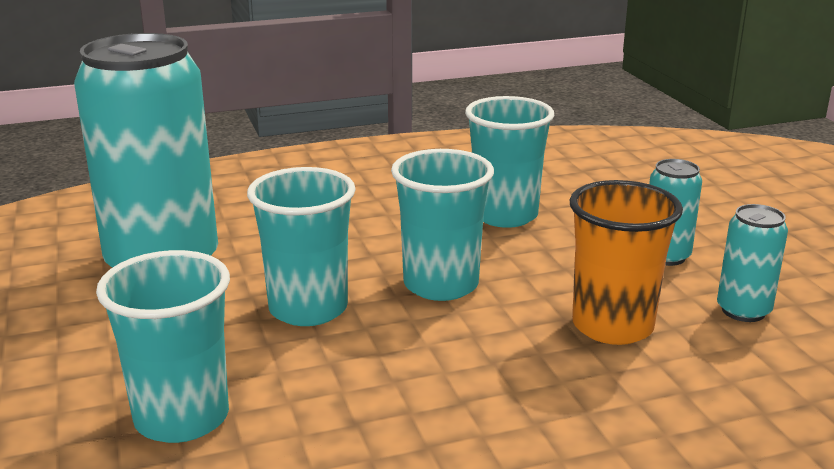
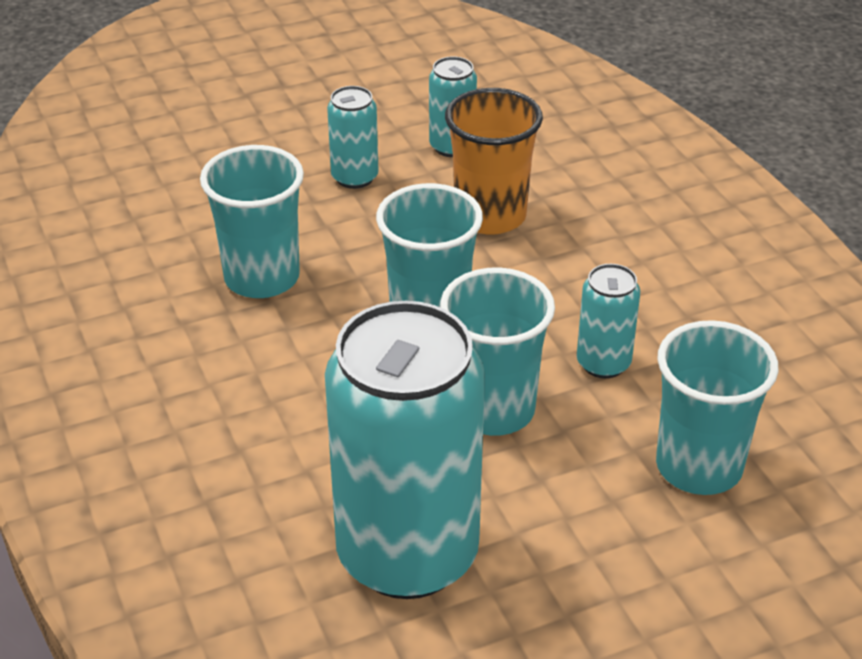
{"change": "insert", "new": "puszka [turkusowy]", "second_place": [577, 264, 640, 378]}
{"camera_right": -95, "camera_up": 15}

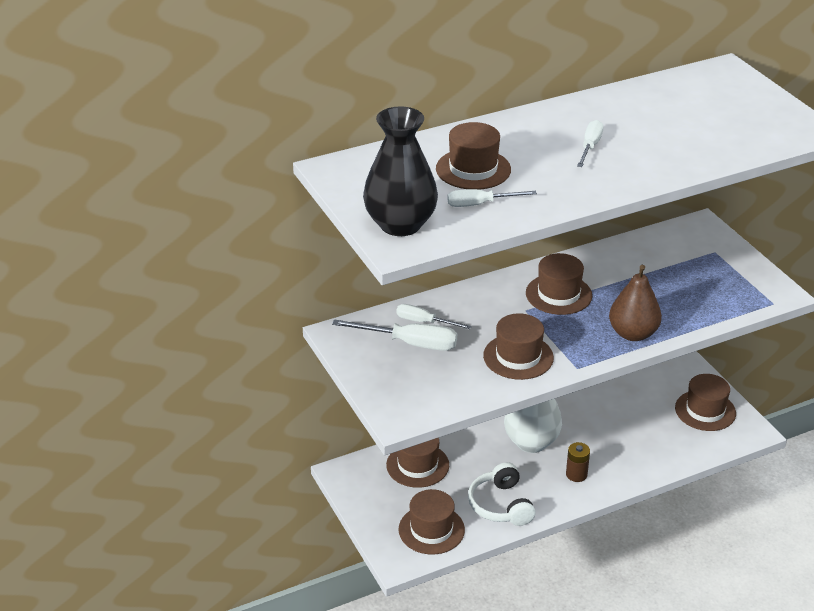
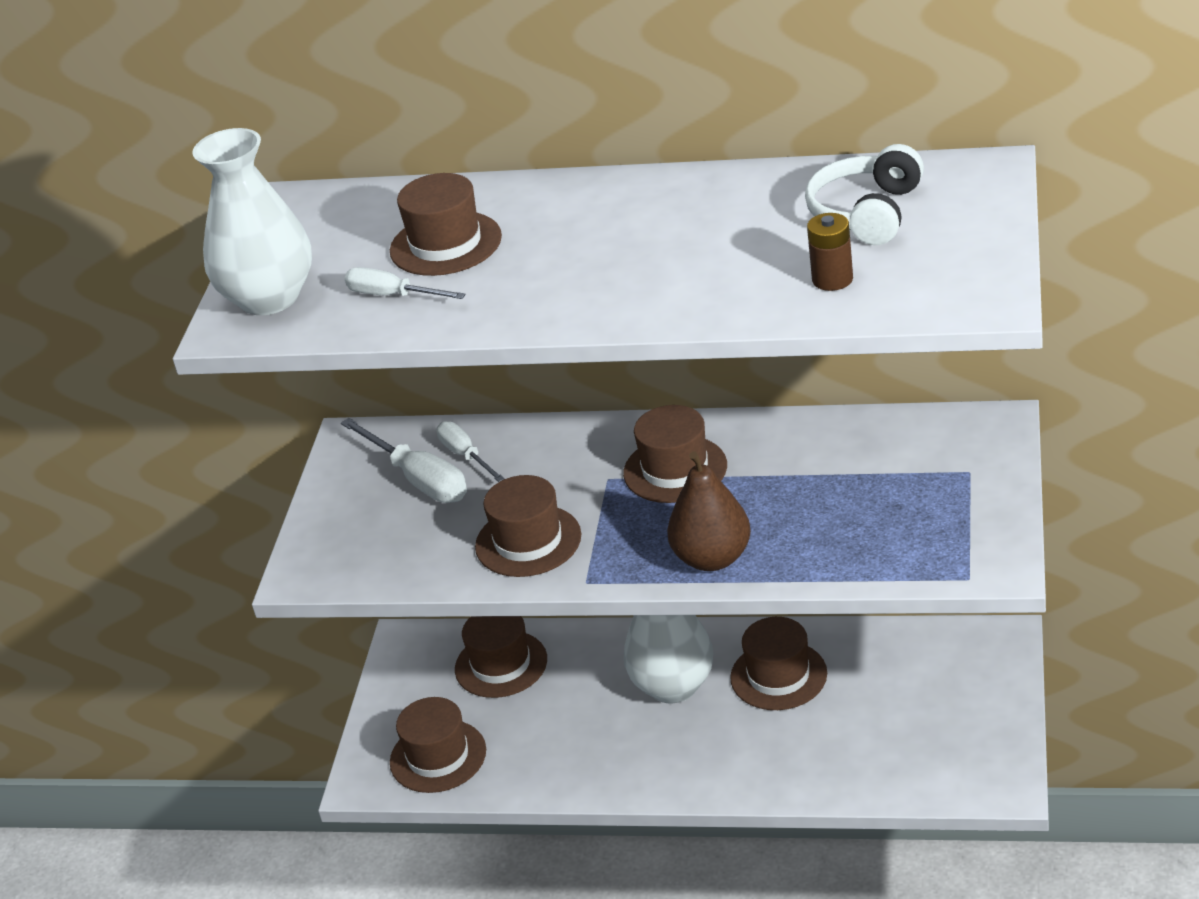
{"change": "recolor", "old": "wazon [czarny]", "new": "wazon [biały]", "first_place": [363, 107, 438, 236], "second_place": [192, 128, 312, 315]}
{"change": "delete", "old": "śrubokręt [biały]", "first_place": [577, 120, 603, 167]}
{"change": "move", "old": "kapelusz [brązowy]", "first_place": [675, 374, 736, 431], "second_place": [730, 617, 827, 710]}
{"change": "move", "old": "bateria [brązowy]", "first_place": [566, 442, 590, 482], "second_place": [807, 213, 853, 291]}
{"change": "move", "old": "słuchawki [biały]", "first_place": [468, 462, 536, 526], "second_place": [805, 144, 924, 245]}
{"camera_right": 40, "camera_up": 0}

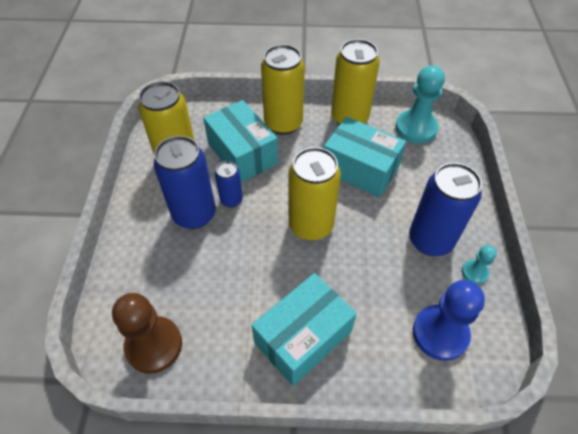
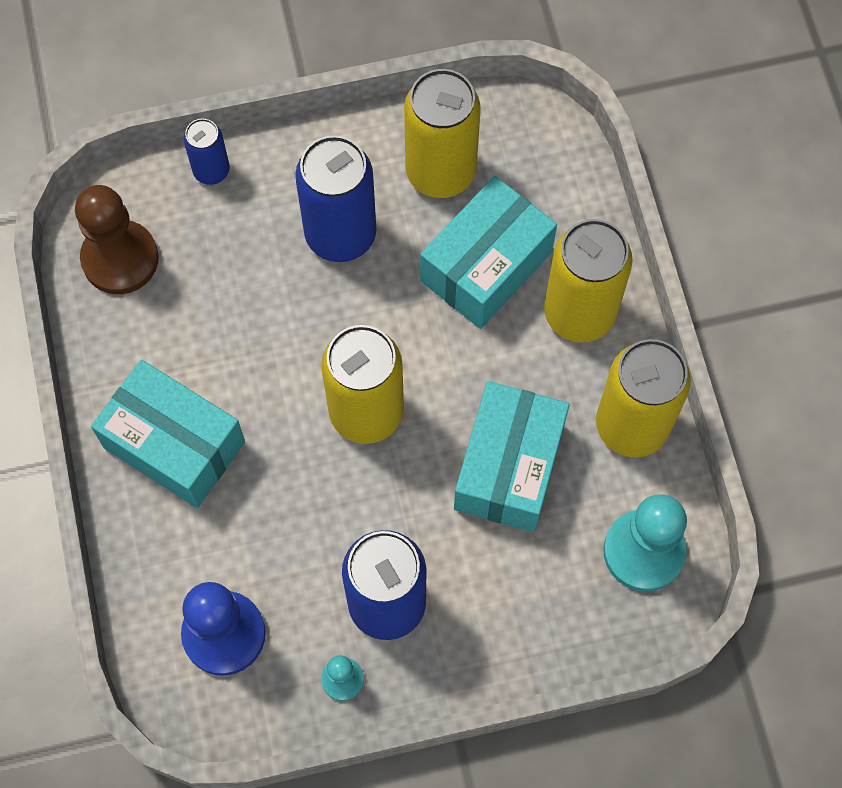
{"change": "move", "old": "puszka [niebieski]", "first_place": [215, 161, 243, 208], "second_place": [184, 119, 230, 185]}
{"camera_right": 75, "camera_up": 15}

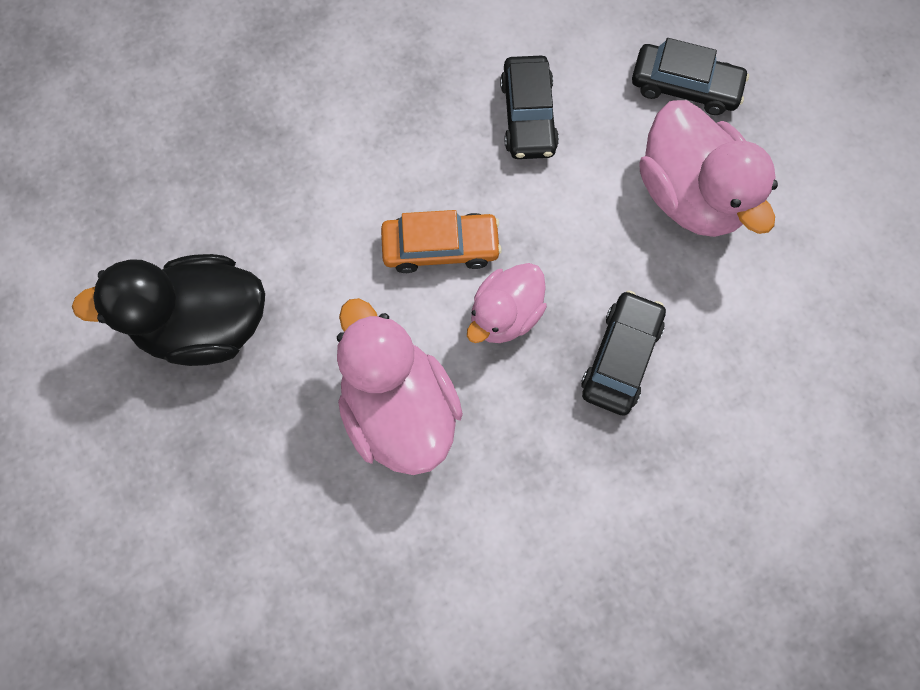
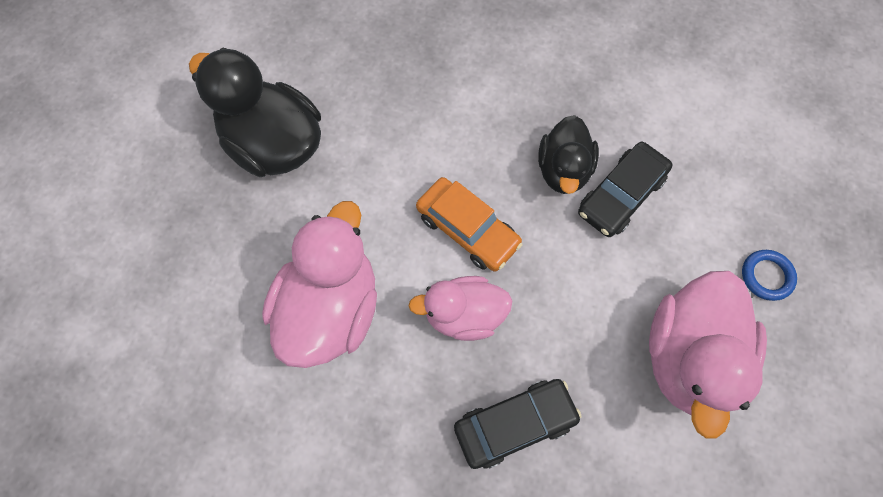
{"change": "replace", "old": "samochód [czarny]", "new": "pierścień [niebieski]", "first_place": [632, 38, 749, 115], "second_place": [742, 250, 797, 301]}
{"change": "insert", "new": "kaczka [czarny]", "second_place": [538, 115, 599, 194]}
{"camera_right": 45, "camera_up": -5}

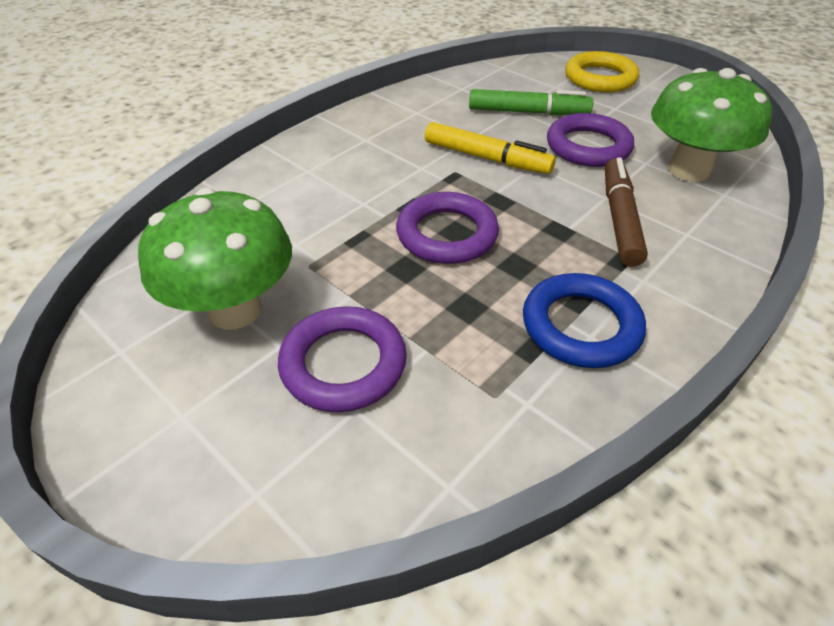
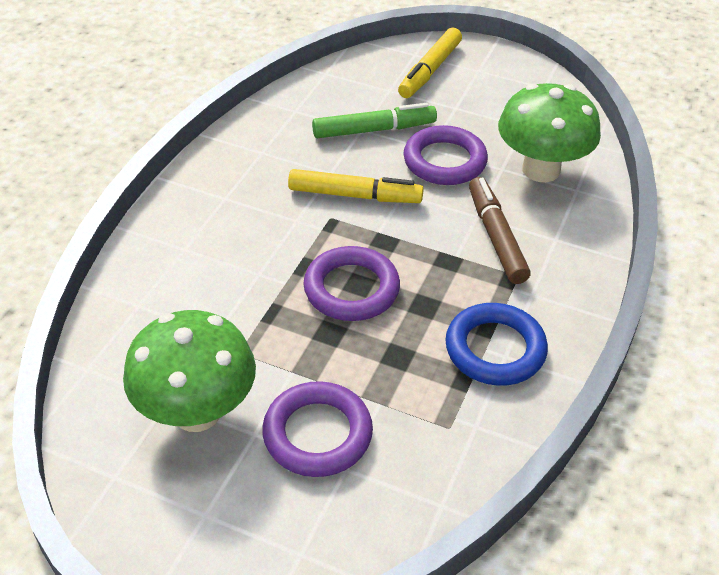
{"change": "replace", "old": "pierścień [żółty]", "new": "flamaster [żółty]", "first_place": [565, 51, 639, 92], "second_place": [398, 27, 462, 98]}
{"camera_right": -20, "camera_up": 0}

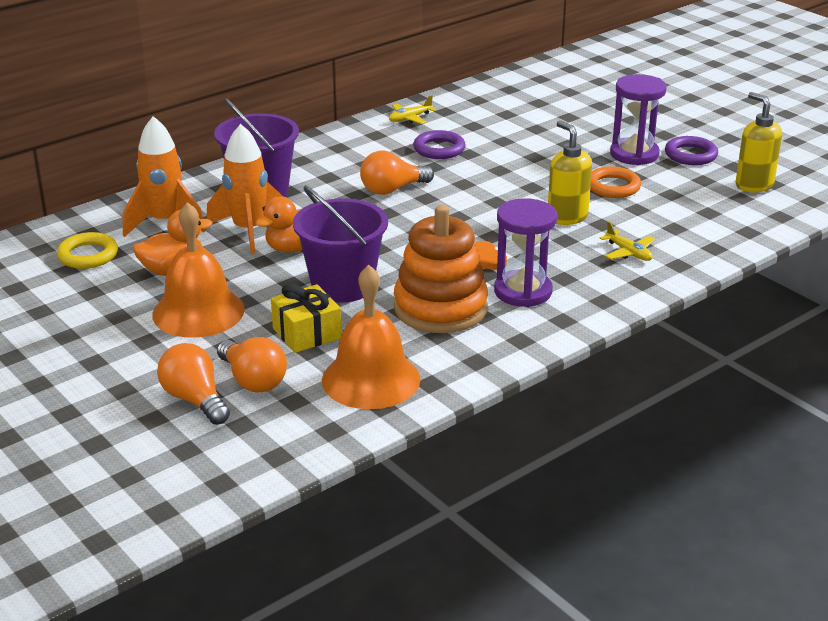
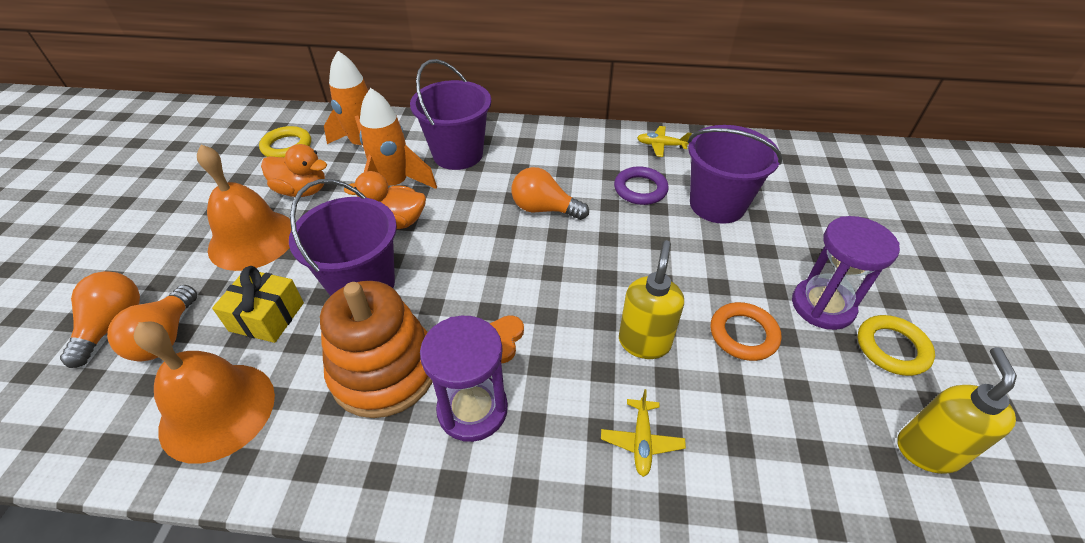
{"change": "recolor", "old": "pierścień [fioletowy]", "new": "pierścień [żółty]", "first_place": [665, 136, 718, 165], "second_place": [858, 315, 935, 376]}
{"change": "insert", "new": "wiadro [fioletowy]", "second_place": [687, 125, 783, 224]}
{"camera_right": 45, "camera_up": 15}

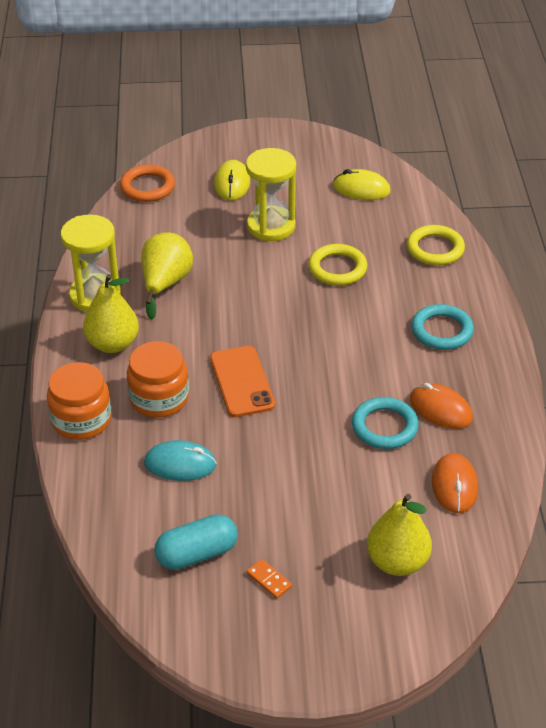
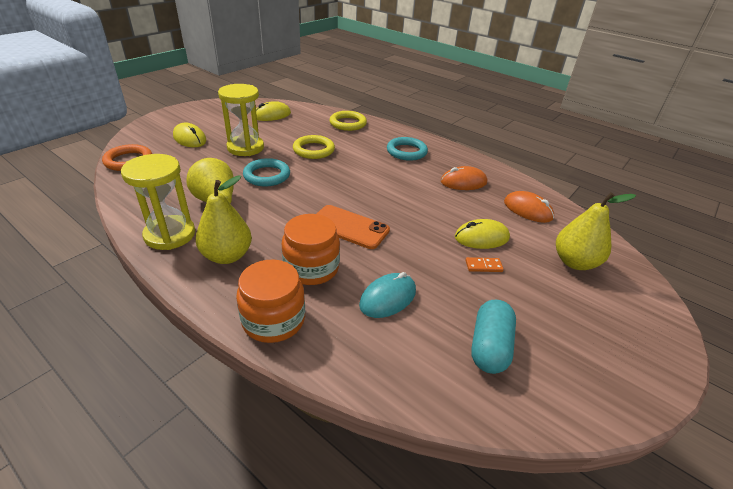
{"change": "move", "old": "pierścień [turkusowy]", "first_place": [352, 397, 419, 449], "second_place": [243, 158, 290, 186]}
{"change": "move", "old": "kostka domina [pomarańczowy]", "first_place": [246, 559, 292, 599], "second_place": [465, 257, 504, 272]}
{"change": "insert", "new": "myszka [żółty]", "second_place": [455, 219, 510, 249]}
{"camera_right": -50, "camera_up": -5}

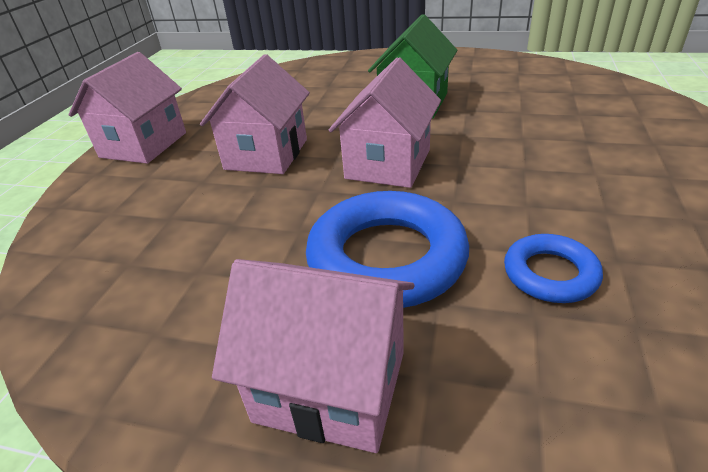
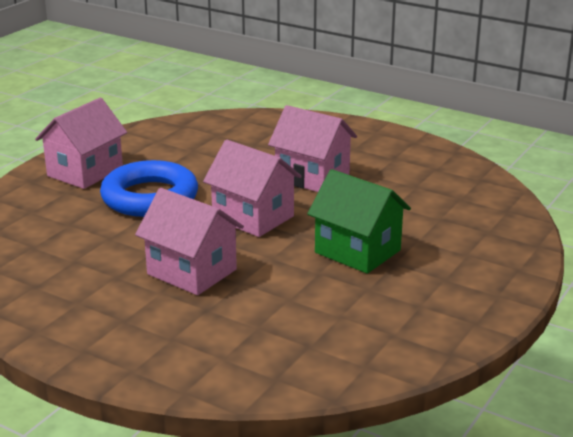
{"change": "move", "old": "domek [różowy]", "first_place": [69, 52, 186, 164], "second_place": [135, 188, 244, 295]}
{"change": "delete", "old": "pierścień [niebieski]", "first_place": [504, 234, 603, 303]}
{"camera_right": 105, "camera_up": -10}

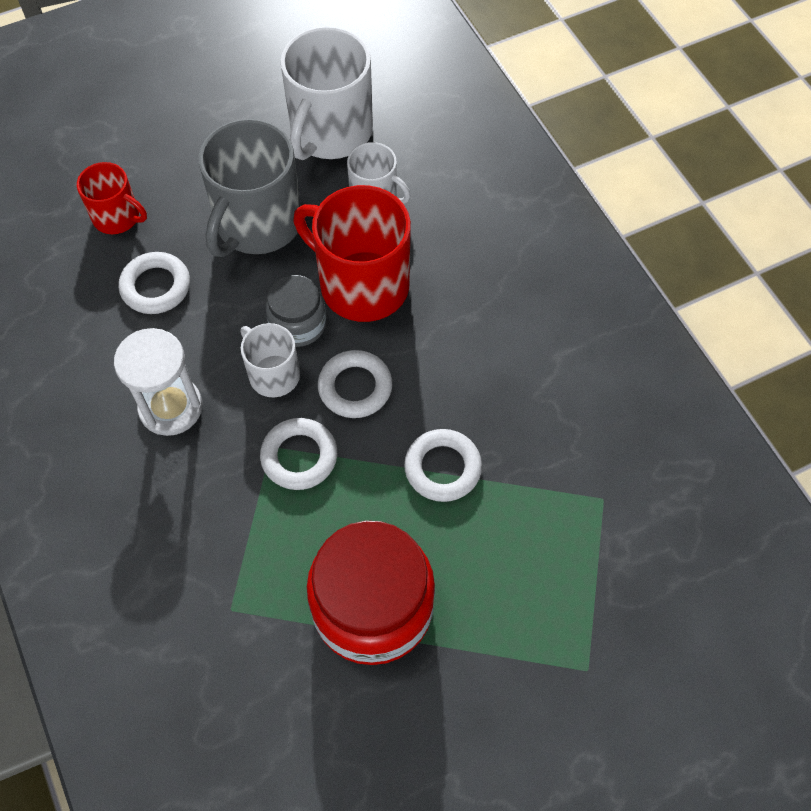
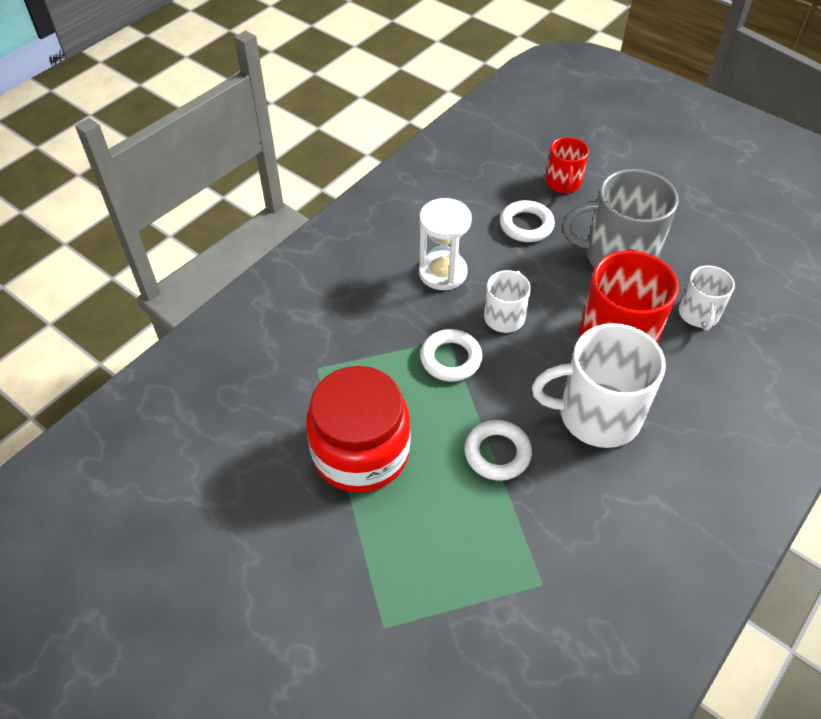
{"change": "move", "old": "kubek [biały]", "first_place": [280, 27, 373, 160], "second_place": [532, 323, 666, 448]}
{"change": "delete", "old": "słoik [szary]", "first_place": [265, 275, 326, 347]}
{"change": "delete", "old": "pierścień [biały]", "first_place": [318, 350, 392, 418]}
{"camera_right": 65, "camera_up": -10}

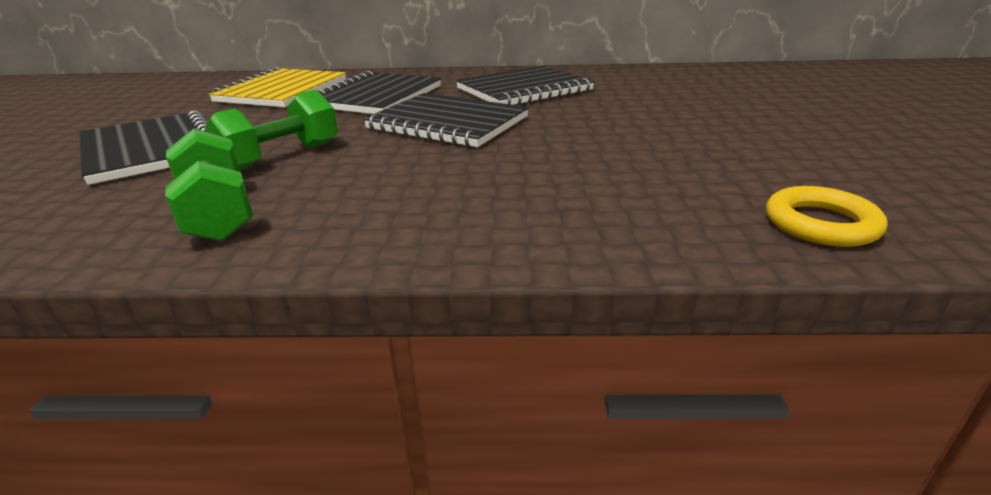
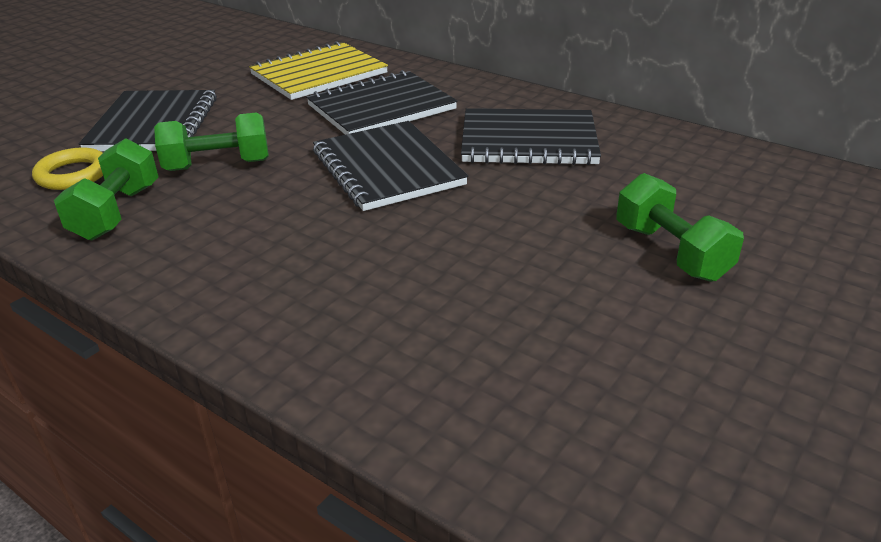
{"change": "move", "old": "pierścień [żółty]", "first_place": [766, 186, 888, 247], "second_place": [32, 147, 103, 190]}
{"change": "insert", "new": "hantel [zielony]", "second_place": [617, 173, 744, 282]}
{"camera_right": 35, "camera_up": 5}

